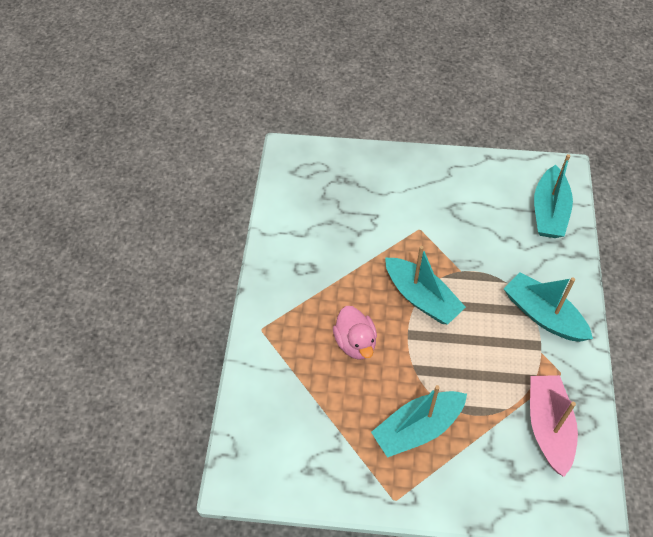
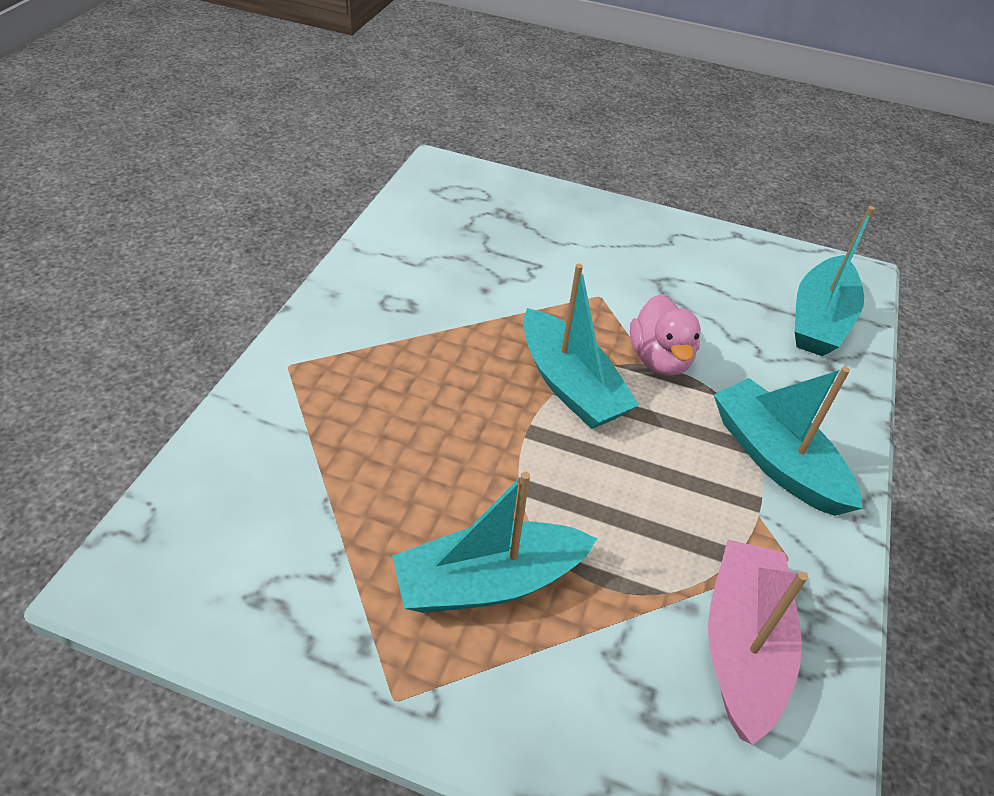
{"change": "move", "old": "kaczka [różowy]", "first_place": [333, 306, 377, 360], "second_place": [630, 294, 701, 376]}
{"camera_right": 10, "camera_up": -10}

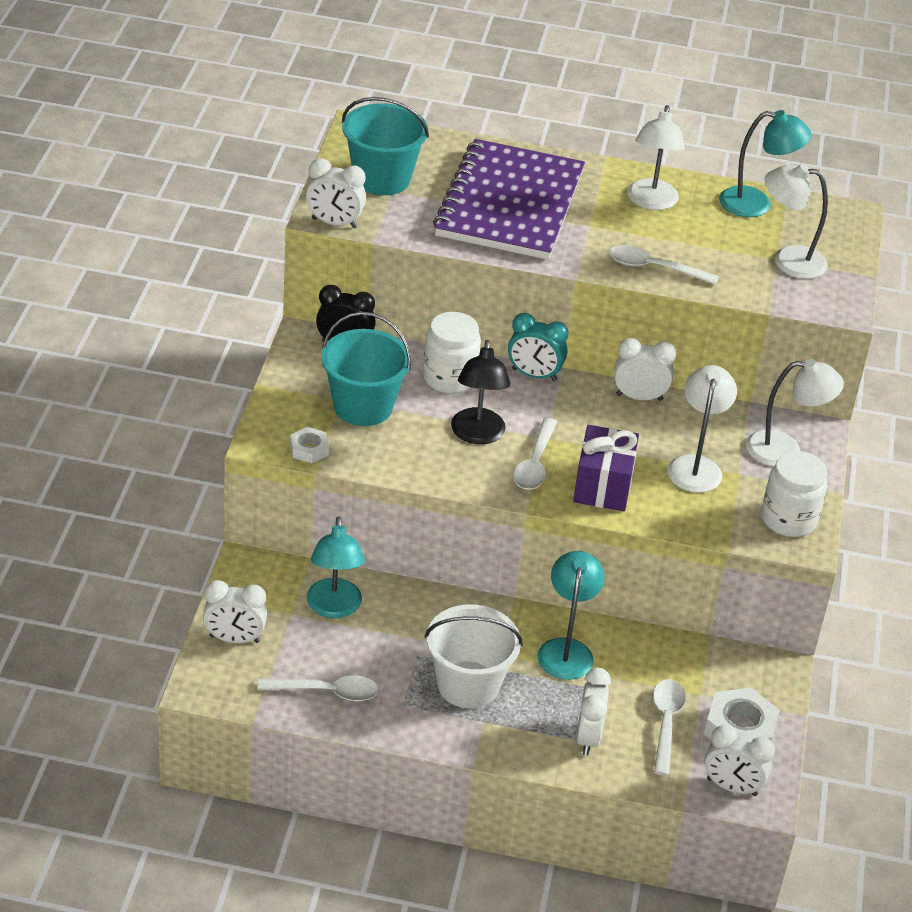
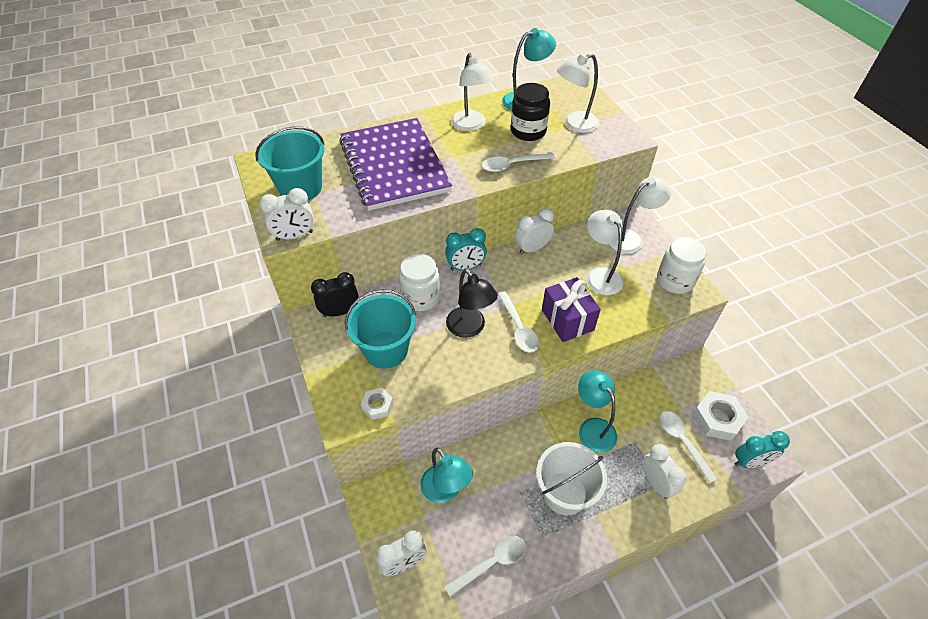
{"change": "recolor", "old": "budzik [biały]", "new": "budzik [turkusowy]", "first_place": [704, 725, 775, 796], "second_place": [735, 431, 790, 468]}
{"change": "insert", "new": "słoik [czarny]", "second_place": [511, 83, 550, 141]}
{"camera_right": -30, "camera_up": 10}

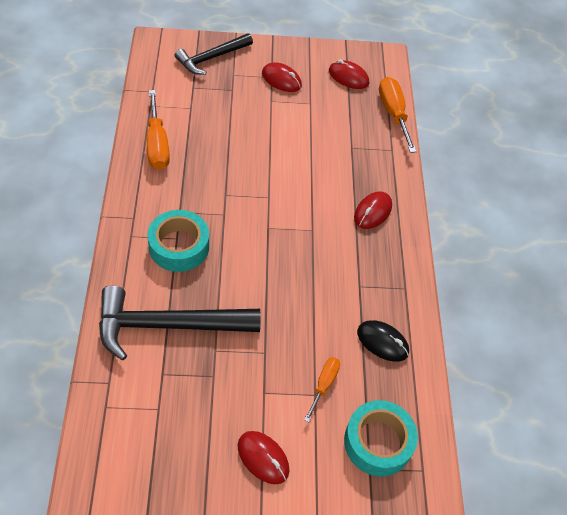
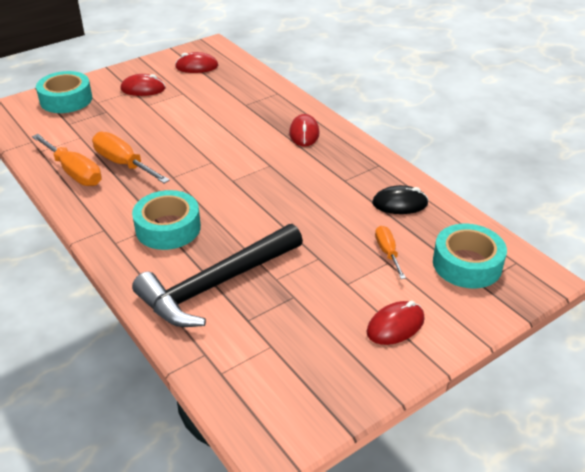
{"change": "replace", "old": "młotek [czarny]", "new": "taśma klejąca [turkusowy]", "first_place": [175, 33, 253, 75], "second_place": [36, 71, 92, 113]}
{"change": "move", "old": "śrubokręt [pomarańczowy]", "first_place": [379, 77, 417, 153], "second_place": [92, 132, 170, 183]}
{"change": "rotate", "old": "myszka [czerwony]", "first_place": [238, 431, 289, 484], "second_place": [367, 301, 425, 345], "degrees": -45}
{"camera_right": -30, "camera_up": -15}

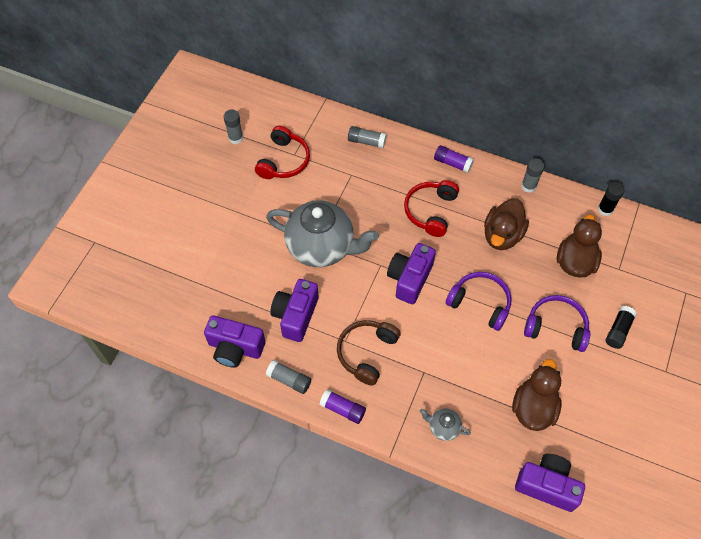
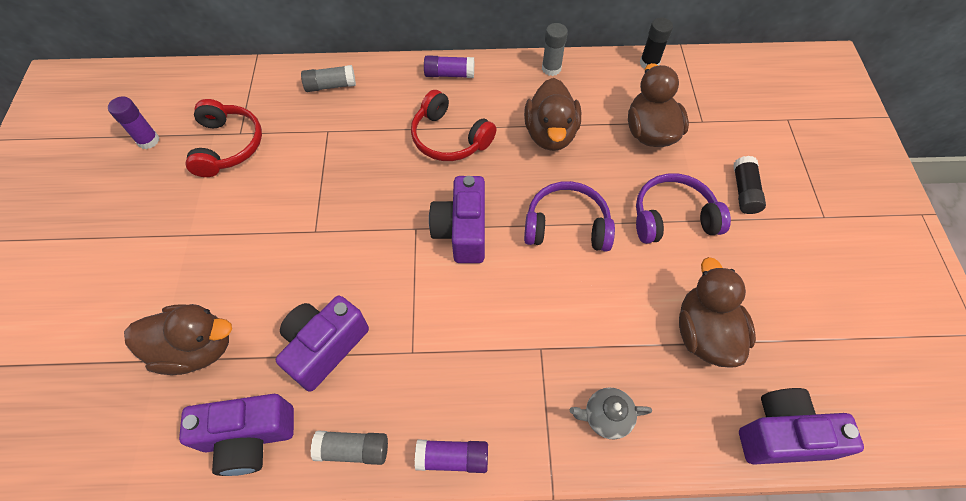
{"change": "recolor", "old": "klej w sztyfcie [szary]", "new": "klej w sztyfcie [fioletowy]", "first_place": [223, 109, 243, 144], "second_place": [108, 96, 159, 149]}
{"change": "rotate", "old": "słuchawki [czerwony]", "first_place": [404, 180, 459, 237], "second_place": [411, 90, 497, 161], "degrees": -45}
{"change": "delete", "old": "imbryk [szary]", "first_place": [266, 200, 379, 267]}
{"change": "rotate", "old": "aparat fotograficzny [fioletowy]", "first_place": [270, 279, 319, 342], "second_place": [276, 295, 369, 392], "degrees": 45}
{"change": "delete", "old": "słuchawki [brązowy]", "first_place": [337, 320, 401, 386]}
{"change": "insert", "new": "kaczka [brązowy]", "second_place": [124, 304, 232, 375]}
{"camera_right": -25, "camera_up": 0}

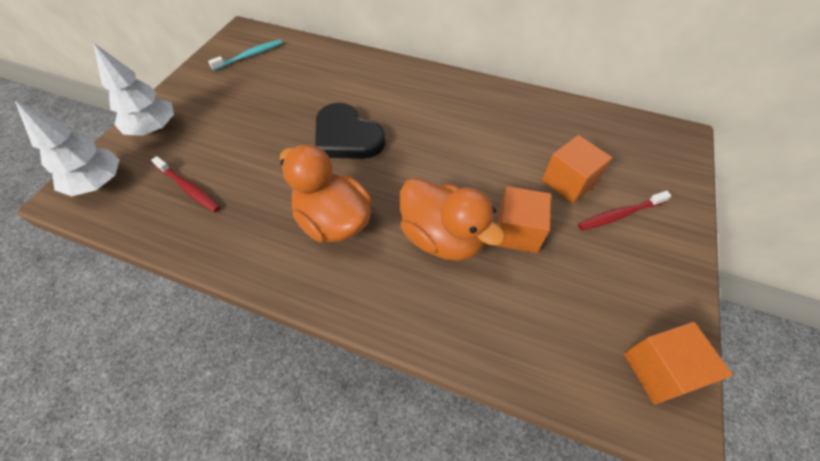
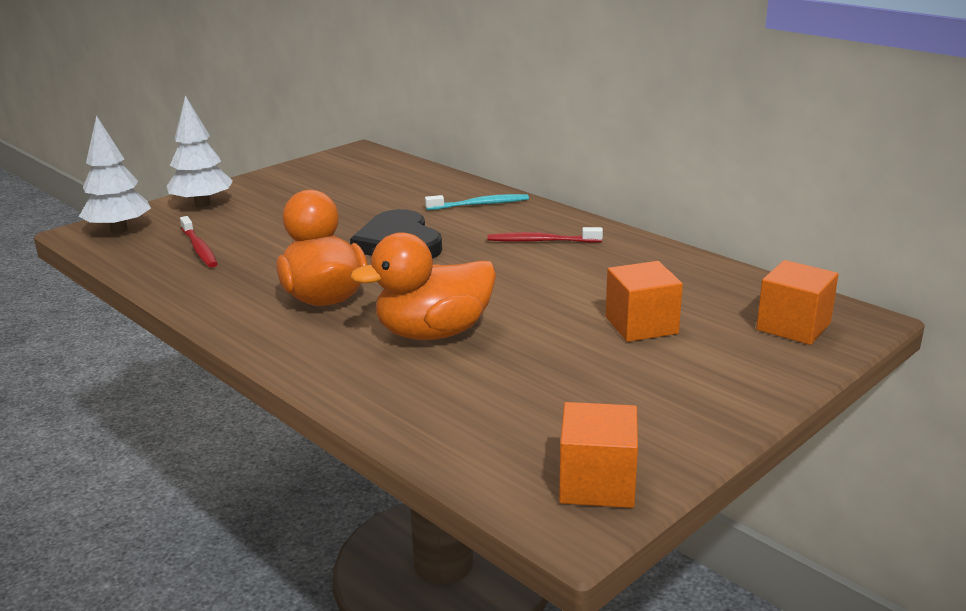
{"change": "move", "old": "szczoteczka do zębów [turkusowy]", "first_place": [208, 39, 283, 71], "second_place": [425, 194, 529, 210]}
{"change": "rotate", "old": "kaczka [pomarańczowy]", "first_place": [399, 178, 506, 261], "second_place": [350, 232, 496, 340], "degrees": 90}
{"change": "move", "old": "sześcian [pomarańczowy]", "first_place": [495, 186, 551, 253], "second_place": [756, 260, 839, 345]}
{"change": "move", "old": "szczoteczka do zębów [czerwony]", "first_place": [578, 191, 672, 230], "second_place": [487, 227, 603, 243]}
{"camera_right": 25, "camera_up": -30}

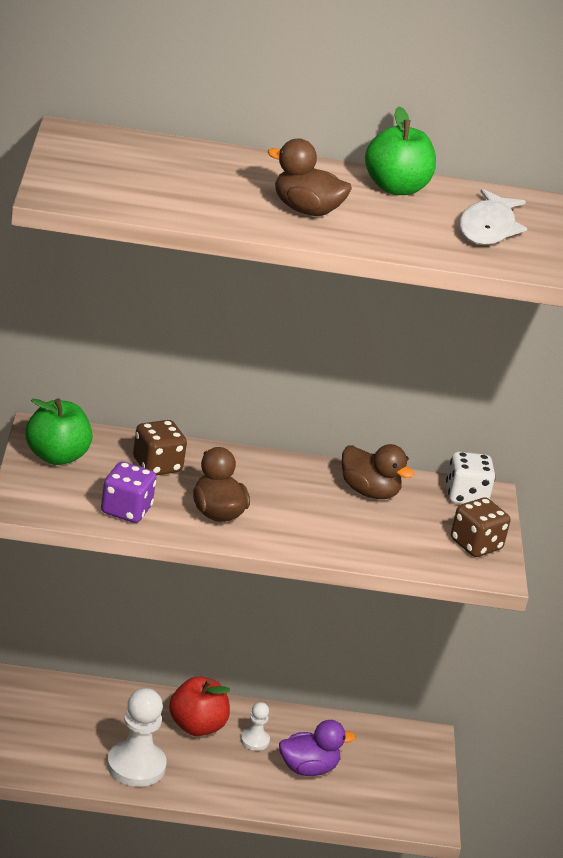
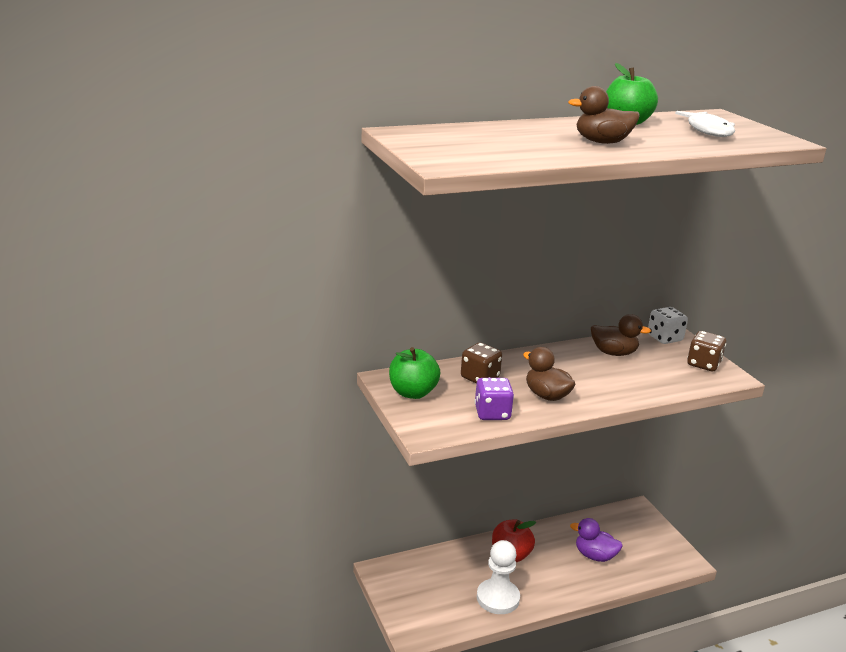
{"change": "delete", "old": "pionek [biały]", "first_place": [240, 702, 270, 751]}
{"change": "rotate", "old": "kaczka [fioletowy]", "first_place": [279, 720, 356, 776], "second_place": [570, 518, 623, 562], "degrees": -120}
{"camera_right": -20, "camera_up": -5}

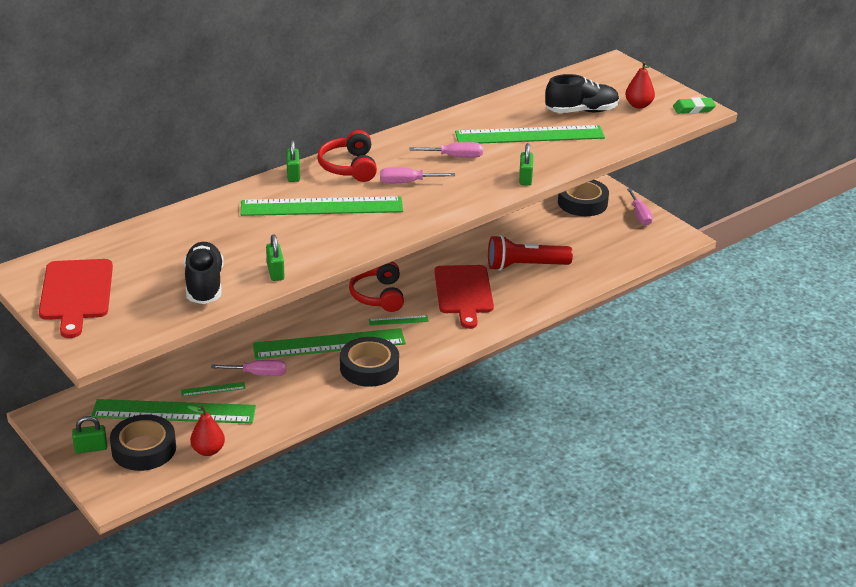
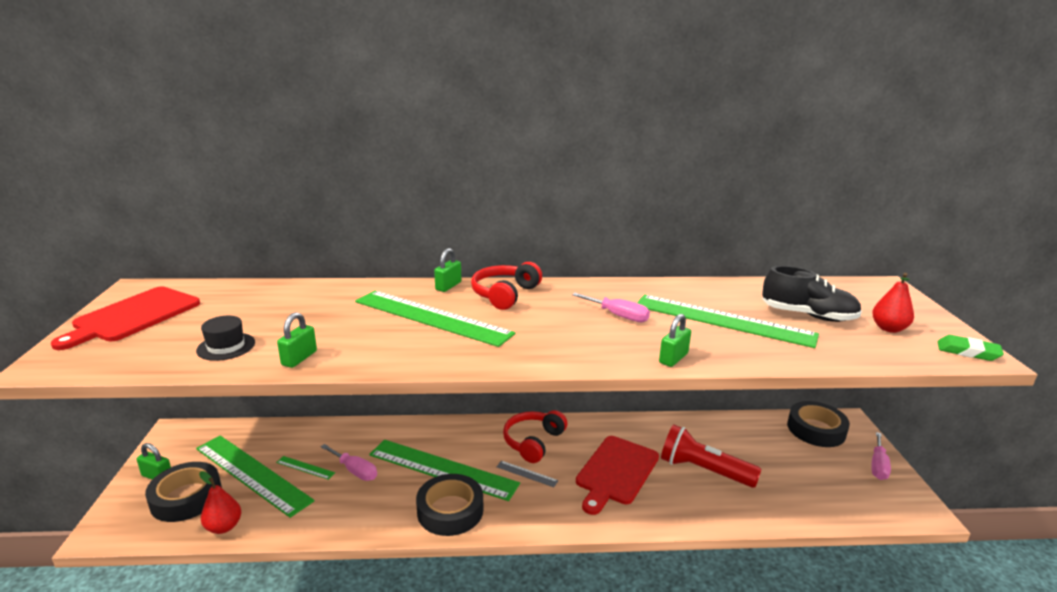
{"change": "delete", "old": "śrubokręt [różowy]", "first_place": [380, 167, 455, 183]}
{"change": "replace", "old": "but [czarny]", "new": "kapelusz [czarny]", "first_place": [184, 242, 224, 304], "second_place": [196, 316, 255, 361]}
{"change": "recolor", "old": "linijka [zielony]", "new": "linijka [szary]", "first_place": [369, 315, 429, 326], "second_place": [496, 461, 558, 487]}
{"camera_right": 35, "camera_up": -10}

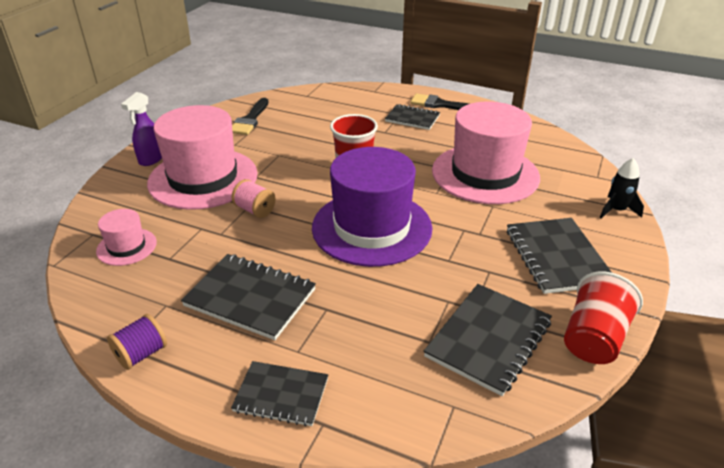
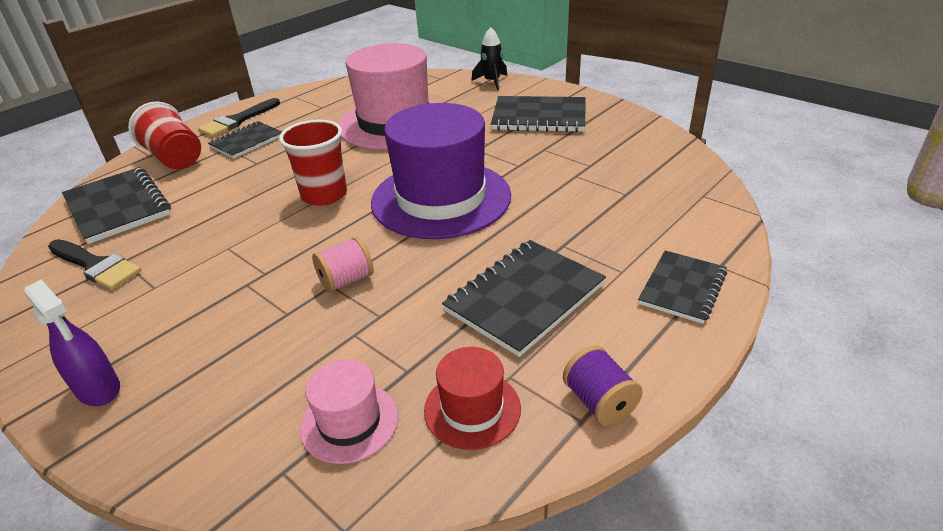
{"change": "delete", "old": "kapelusz [różowy]", "first_place": [147, 105, 258, 210]}
{"change": "move", "old": "szklanka [czerwony]", "first_place": [564, 272, 643, 364], "second_place": [128, 101, 201, 169]}
{"change": "move", "old": "zeszyt [czarny]", "first_place": [424, 284, 552, 396], "second_place": [62, 167, 171, 244]}
{"change": "insert", "new": "kapelusz [czerwony]", "second_place": [424, 347, 521, 450]}
{"camera_right": -70, "camera_up": 0}

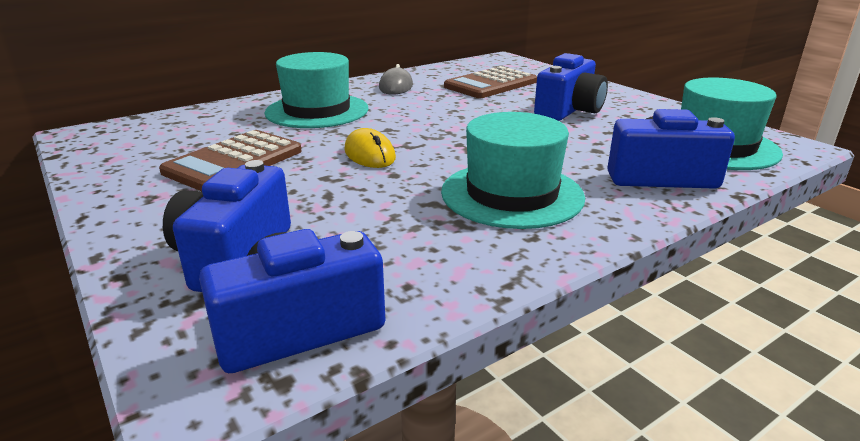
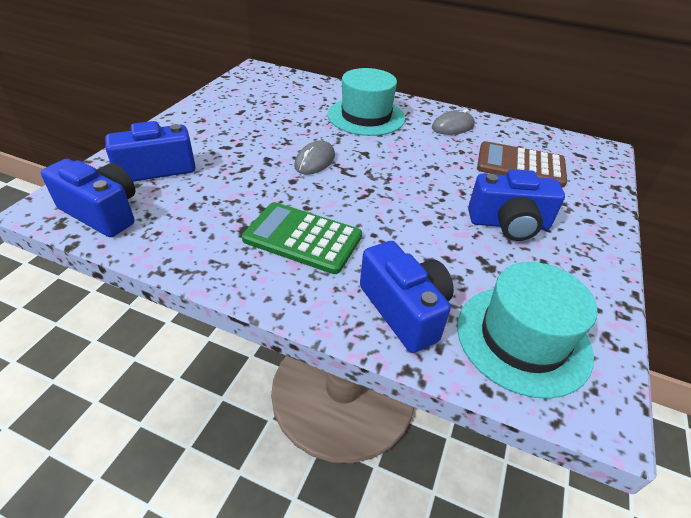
{"change": "replace", "old": "kapelusz [turkusowy]", "new": "kalkulator [zielony]", "first_place": [441, 112, 585, 229], "second_place": [242, 202, 362, 274]}
{"change": "recolor", "old": "myszka [żółty]", "new": "myszka [szary]", "first_place": [344, 128, 396, 168], "second_place": [294, 141, 335, 174]}
{"change": "delete", "old": "kalkulator [brązowy]", "first_place": [159, 130, 302, 191]}
{"camera_right": 55, "camera_up": 15}

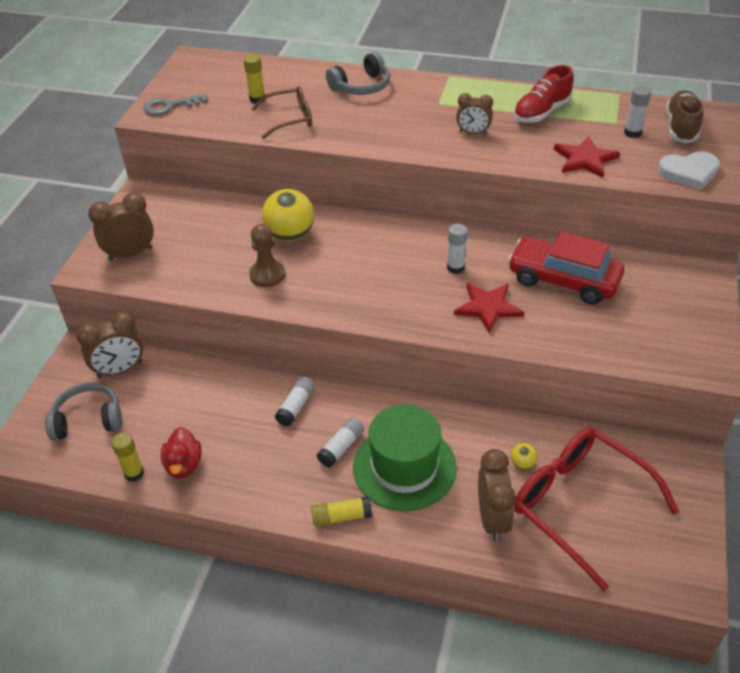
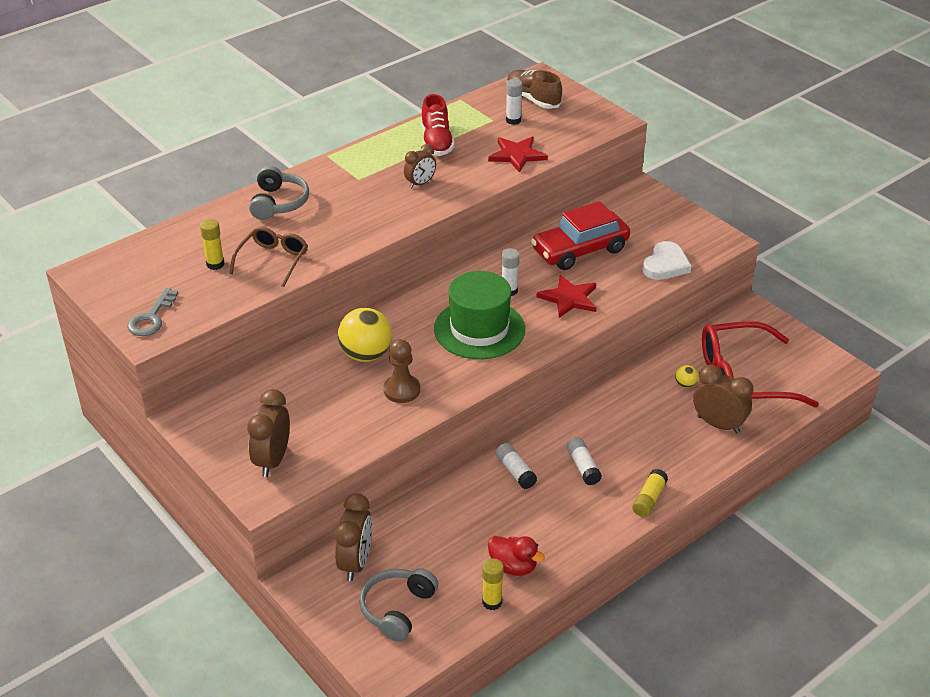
{"change": "move", "old": "serce [biały]", "first_place": [658, 151, 720, 190], "second_place": [643, 241, 691, 280]}
{"change": "move", "old": "kapelusz [zielony]", "first_place": [353, 404, 457, 511], "second_place": [434, 271, 525, 359]}
{"camera_right": -55, "camera_up": -5}

